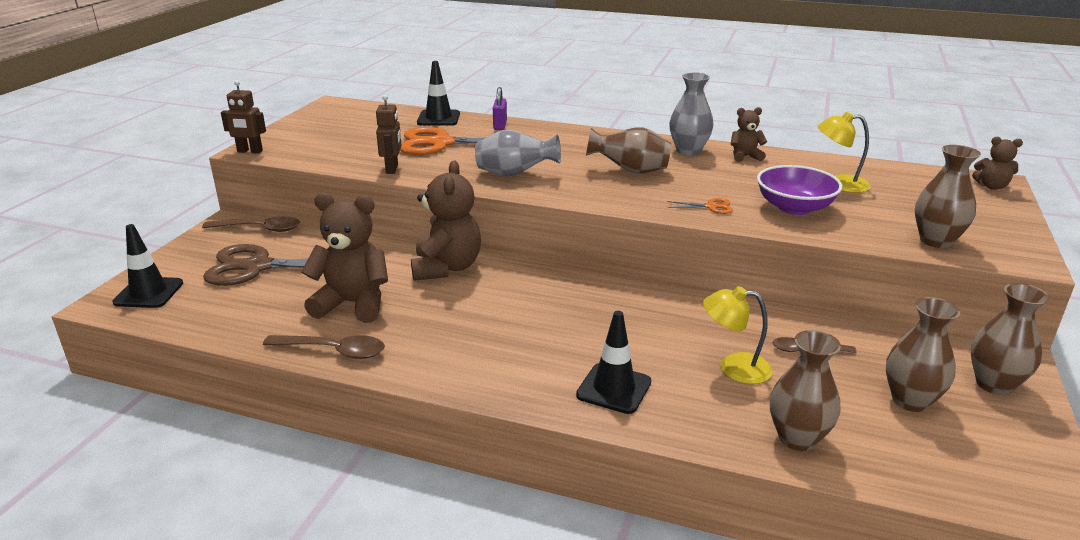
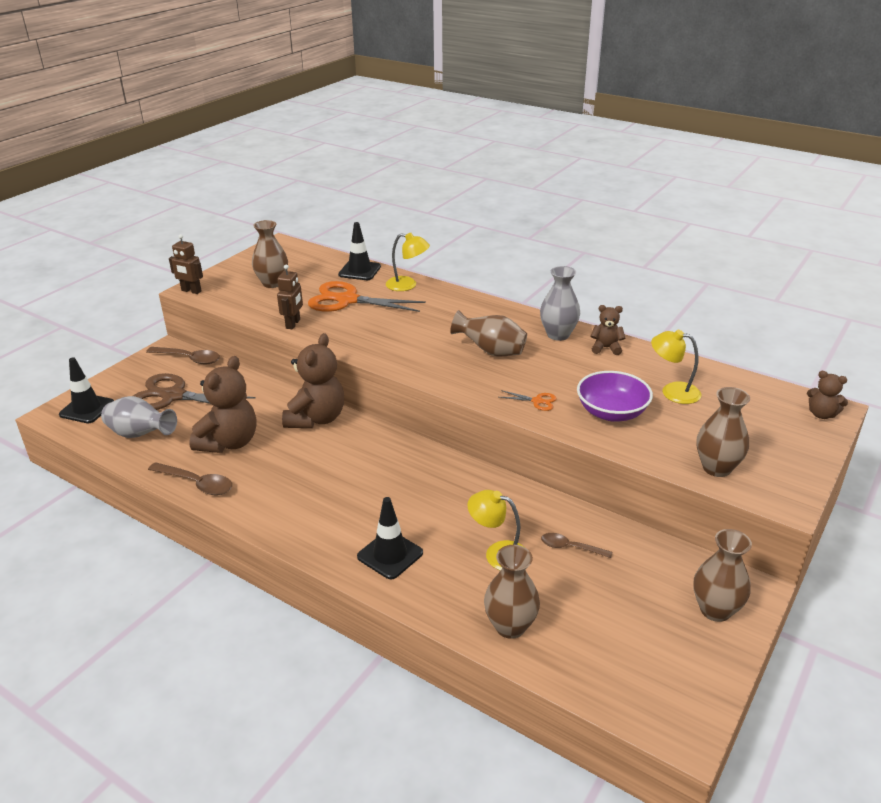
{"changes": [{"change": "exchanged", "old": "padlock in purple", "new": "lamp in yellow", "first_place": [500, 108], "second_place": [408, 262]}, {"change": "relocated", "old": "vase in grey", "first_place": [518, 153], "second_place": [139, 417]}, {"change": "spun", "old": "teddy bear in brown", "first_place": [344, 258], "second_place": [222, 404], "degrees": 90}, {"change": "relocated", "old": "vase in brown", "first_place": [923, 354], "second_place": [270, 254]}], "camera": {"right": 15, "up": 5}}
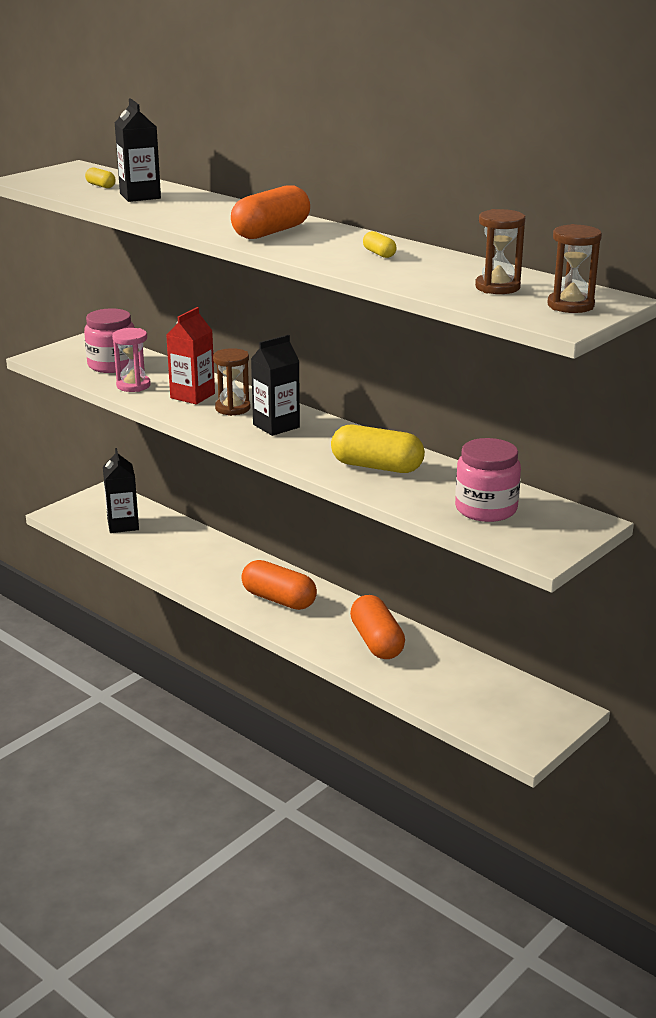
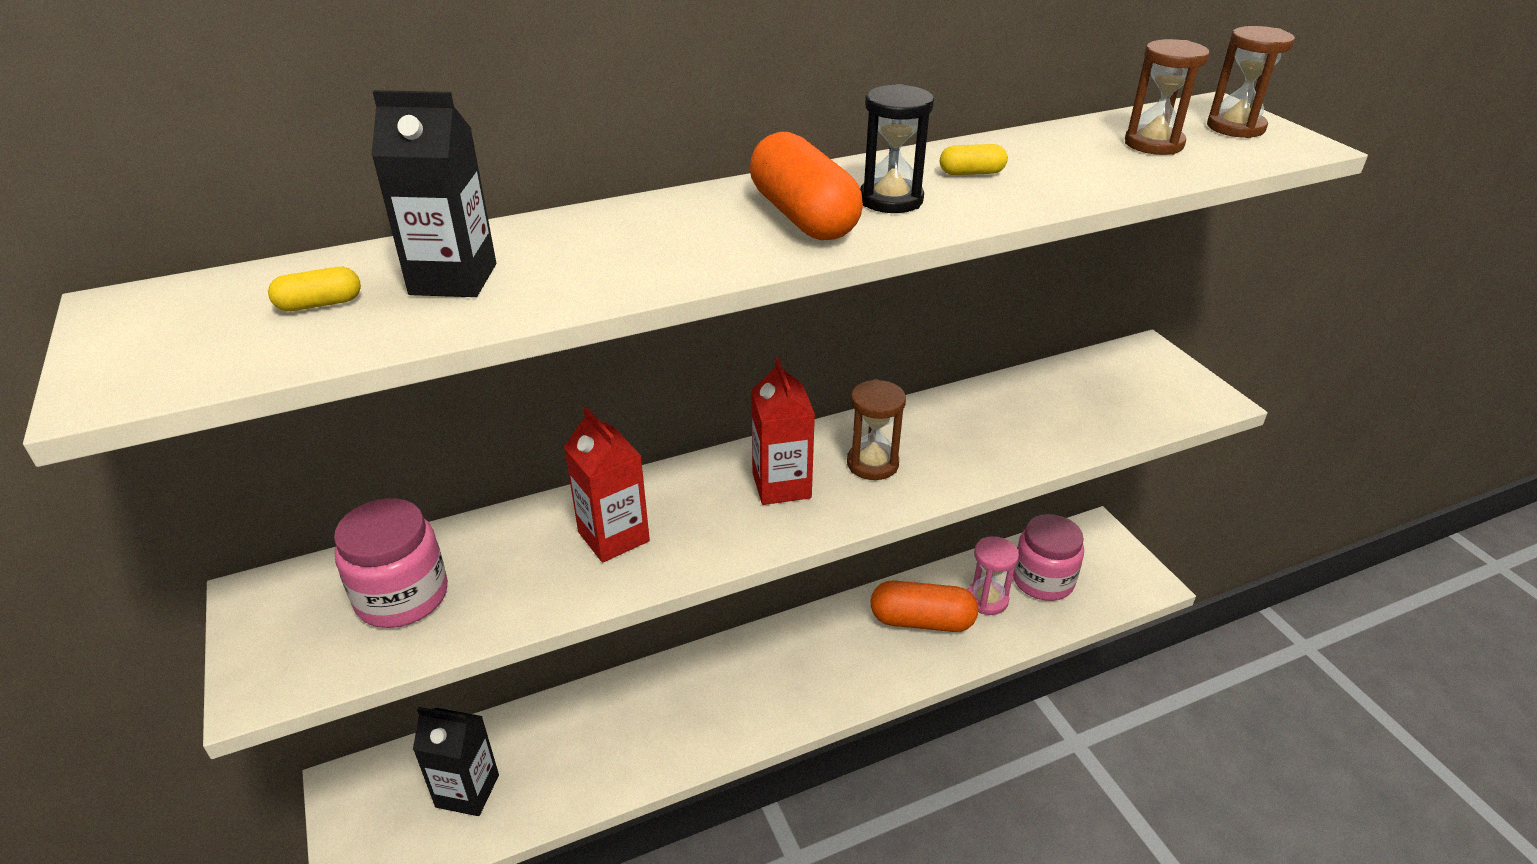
{"changes": [{"change": "relocated", "old": "hourglass in pink", "first_place": [131, 360], "second_place": [993, 575]}, {"change": "colour", "old": "carton in black", "new": "carton in red", "first_place": [275, 385], "second_place": [783, 431]}, {"change": "relocated", "old": "hourglass in brown", "first_place": [231, 382], "second_place": [876, 429]}, {"change": "missing", "old": "capsule in yellow", "first_place": [378, 449]}, {"change": "relocated", "old": "jar in pink", "first_place": [488, 480], "second_place": [1048, 557]}, {"change": "missing", "old": "capsule in orange", "first_place": [279, 585]}, {"change": "appeared", "new": "hourglass in black", "second_place": [897, 148]}], "camera": {"right": -65, "up": 10}}
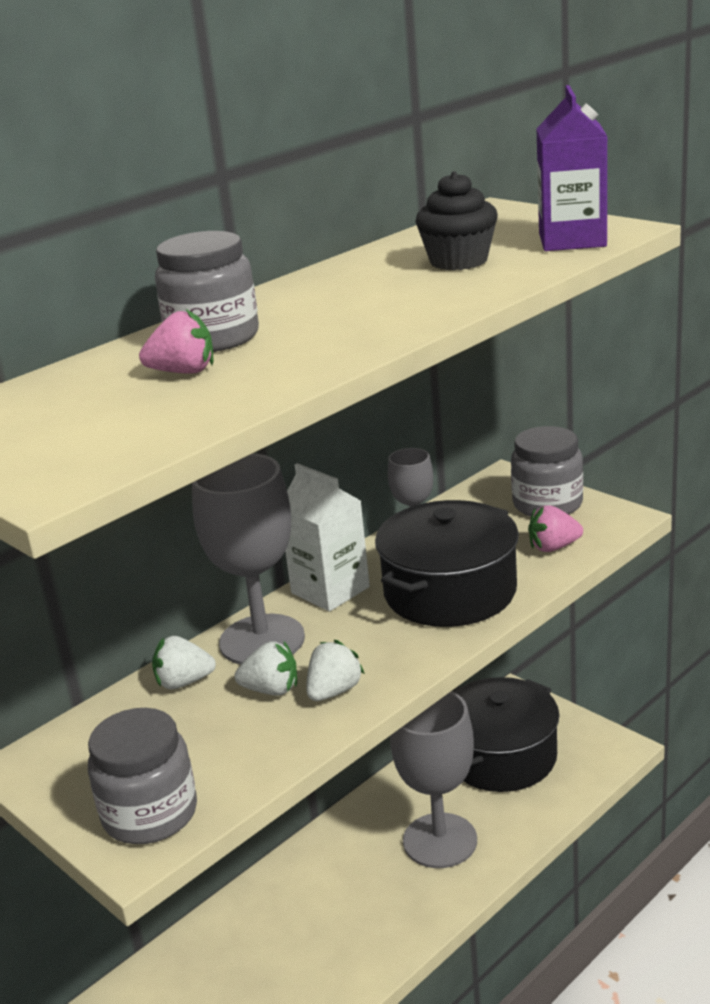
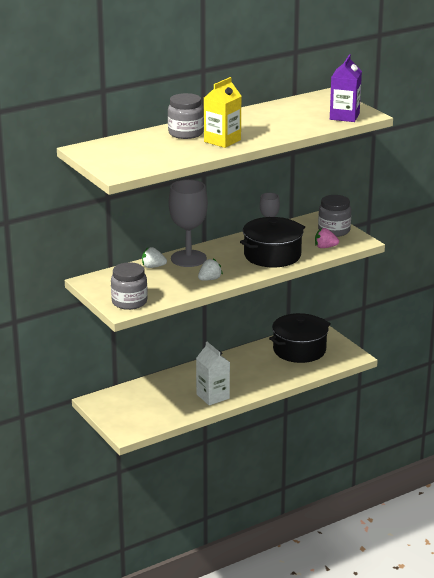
{"changes": [{"change": "missing", "old": "cupcake in black", "first_place": [456, 220]}, {"change": "missing", "old": "strawberry in pink", "first_place": [176, 341]}, {"change": "relocated", "old": "carton in white", "first_place": [327, 537], "second_place": [213, 373]}, {"change": "missing", "old": "strawberry in white", "first_place": [265, 668]}, {"change": "missing", "old": "goblet in grey", "first_place": [433, 779]}, {"change": "appeared", "new": "carton in yellow", "second_place": [222, 112]}], "camera": {"right": 10, "up": 0}}
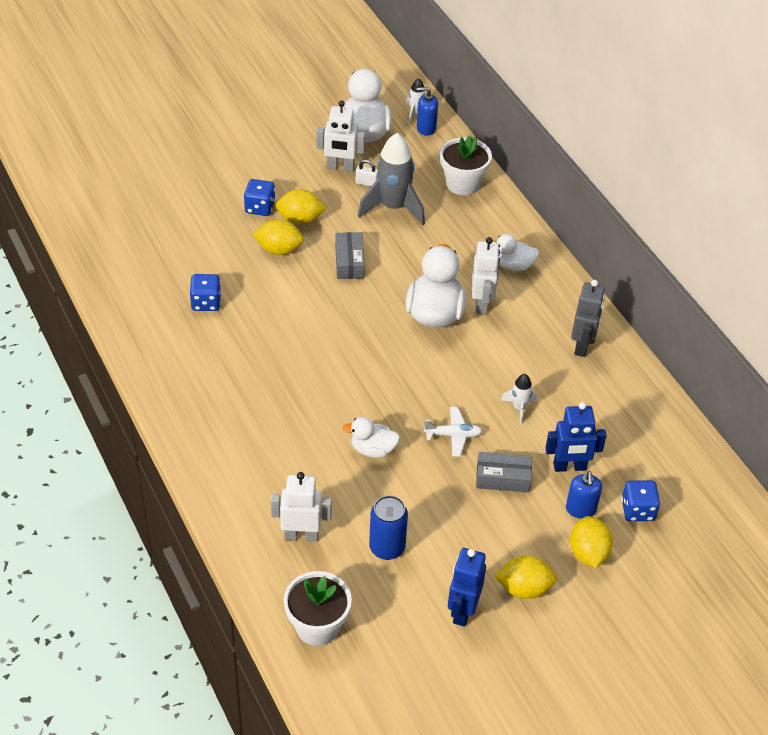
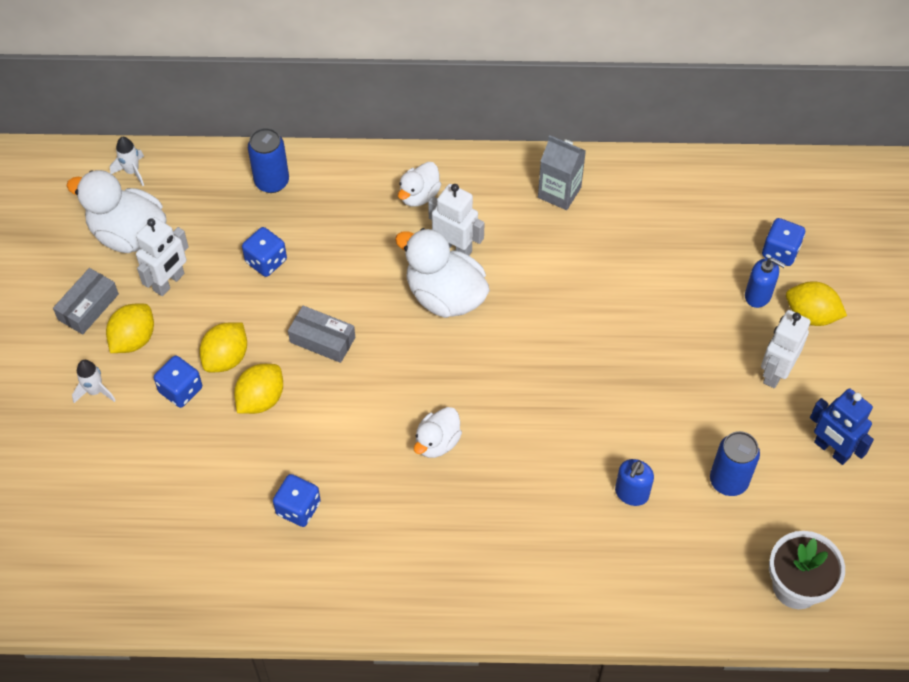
{"changes": [{"change": "relocated", "old": "soap dispenser in blue", "first_place": [427, 111], "second_place": [634, 482]}, {"change": "exchanged", "old": "rocket in grey", "new": "dice in blue", "first_place": [391, 179], "second_place": [264, 252]}, {"change": "exchanged", "old": "flower pot in white", "new": "can in blue", "first_place": [466, 165], "second_place": [268, 160]}, {"change": "missing", "old": "padlock in white", "first_place": [367, 173]}, {"change": "exchanged", "old": "robot in grey", "new": "carton in grey", "first_place": [588, 318], "second_place": [562, 172]}, {"change": "relocated", "old": "rocket in white", "first_place": [519, 399], "second_place": [94, 381]}, {"change": "missing", "old": "robot in blue", "first_place": [576, 437]}, {"change": "missing", "old": "plane in white", "first_place": [453, 432]}, {"change": "relocated", "old": "duck in white", "first_place": [371, 437], "second_place": [438, 432]}, {"change": "relocated", "old": "box in grey", "first_place": [504, 472], "second_place": [86, 301]}, {"change": "relocated", "old": "robot in white", "first_place": [301, 507], "second_place": [785, 349]}, {"change": "relocated", "old": "lemon in yellow", "first_place": [526, 577], "second_place": [130, 328]}], "camera": {"right": -60, "up": 10}}
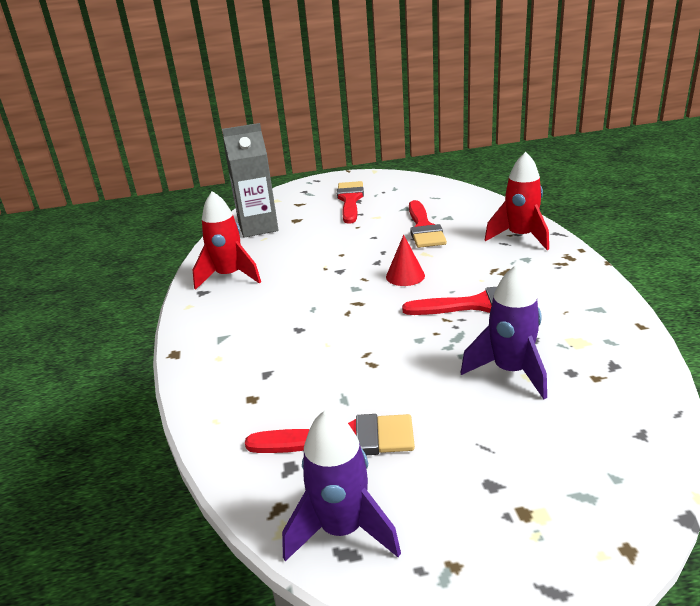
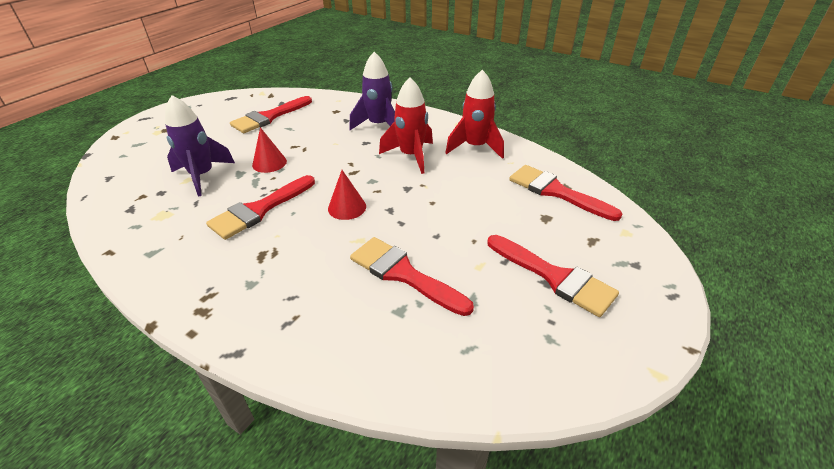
{"changes": [{"change": "exchanged", "old": "carton in grey", "new": "brush in red", "first_place": [250, 180], "second_place": [565, 193]}, {"change": "relocated", "old": "rocket in red", "first_place": [517, 201], "second_place": [406, 126]}, {"change": "relocated", "old": "rocket in purple", "first_place": [341, 485], "second_place": [372, 91]}, {"change": "appeared", "new": "cone in red", "second_place": [269, 150]}], "camera": {"right": 130, "up": 10}}
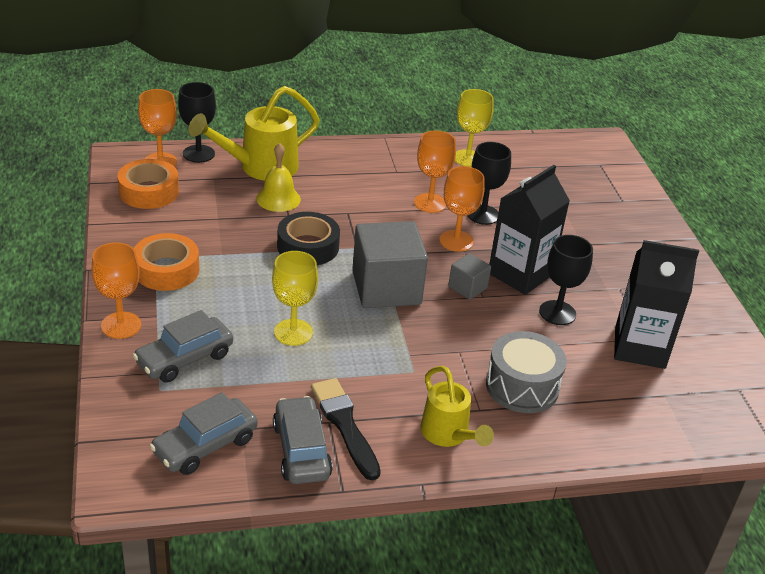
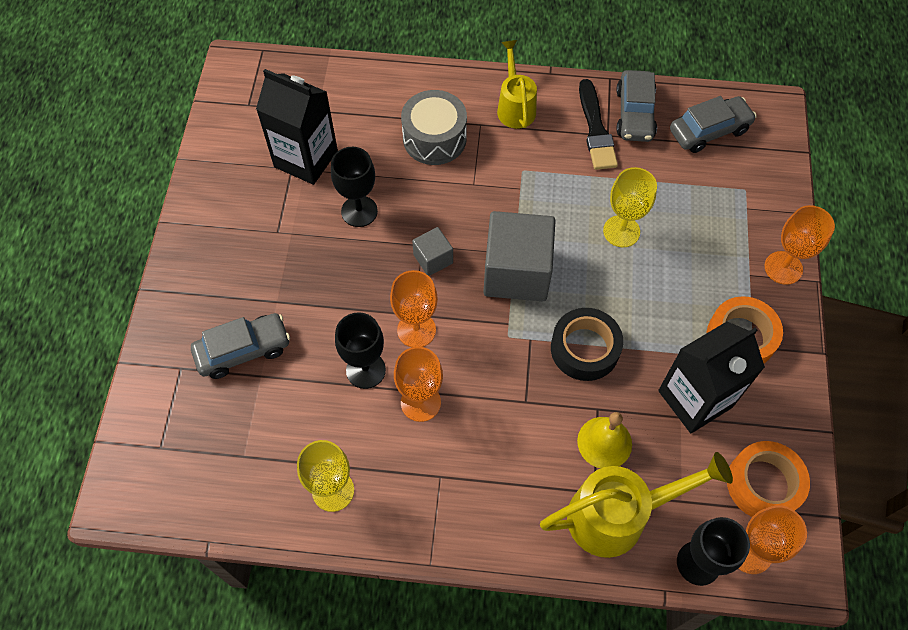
{"changes": [{"change": "relocated", "old": "carton in black", "first_place": [529, 230], "second_place": [711, 377]}, {"change": "relocated", "old": "car in grey", "first_place": [183, 346], "second_place": [240, 346]}], "camera": {"right": -160, "up": 25}}
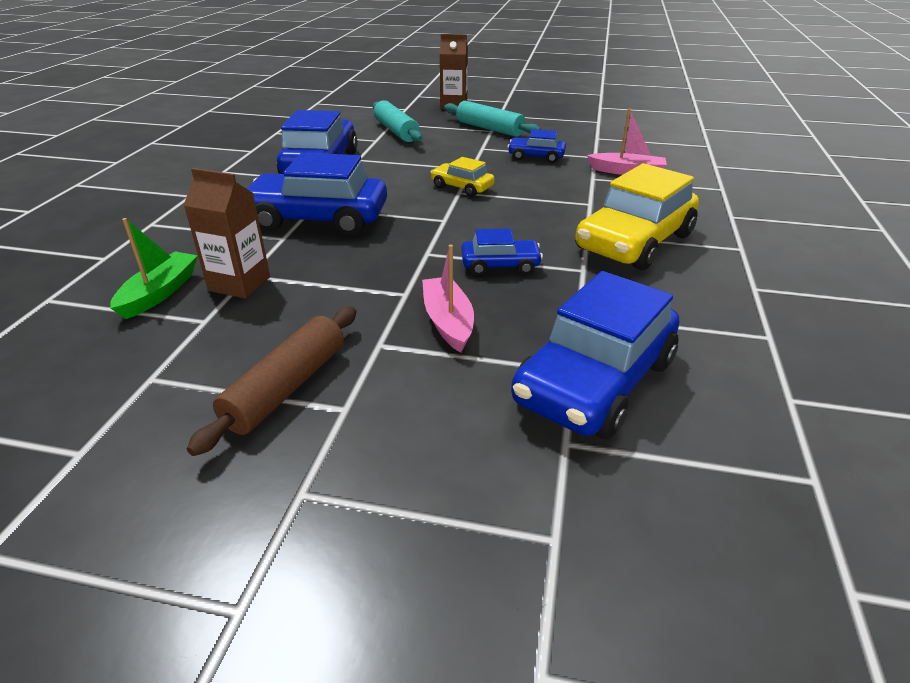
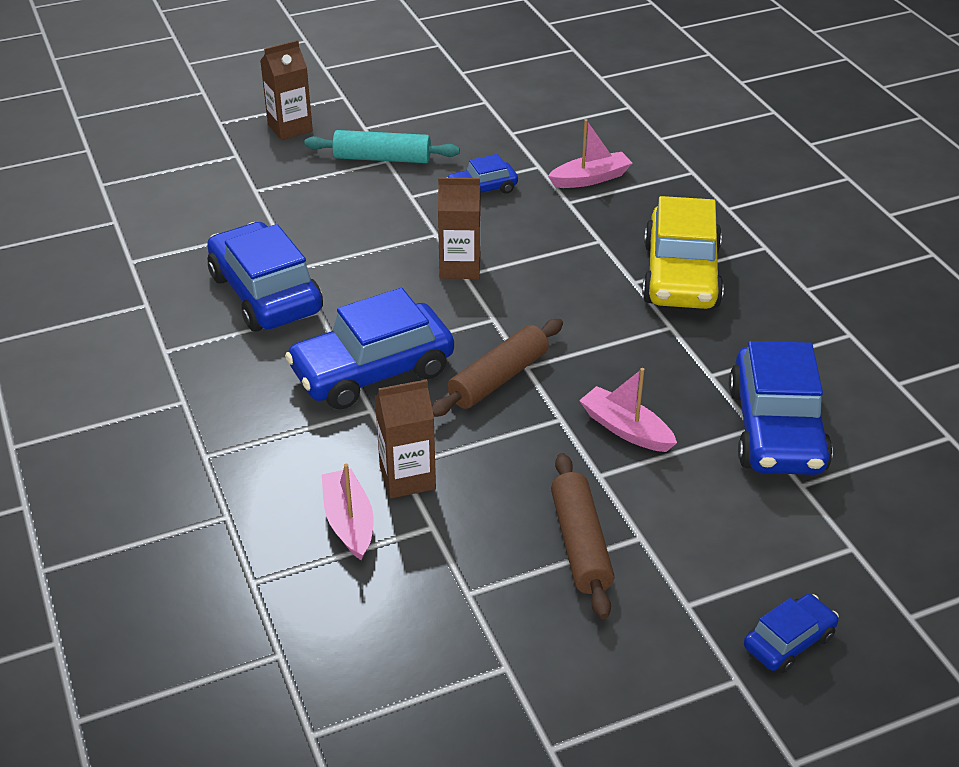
{"changes": [{"change": "missing", "old": "rolling pin in turquoise", "first_place": [397, 121]}, {"change": "exchanged", "old": "car in yellow", "new": "carton in brown", "first_place": [463, 177], "second_place": [459, 228]}, {"change": "colour", "old": "boat in green", "new": "boat in pink", "first_place": [154, 268], "second_place": [347, 511]}, {"change": "relocated", "old": "car in blue", "first_place": [502, 252], "second_place": [791, 633]}, {"change": "appeared", "new": "rolling pin in brown", "second_place": [497, 368]}], "camera": {"right": -35, "up": 5}}
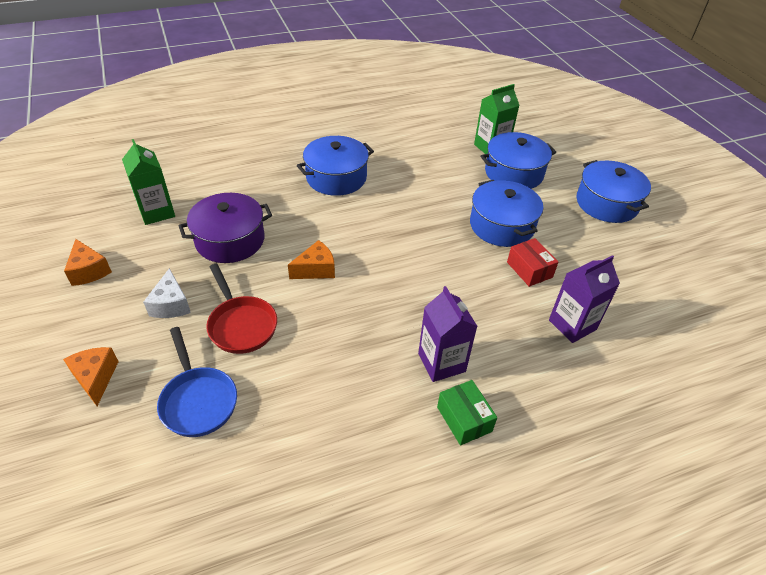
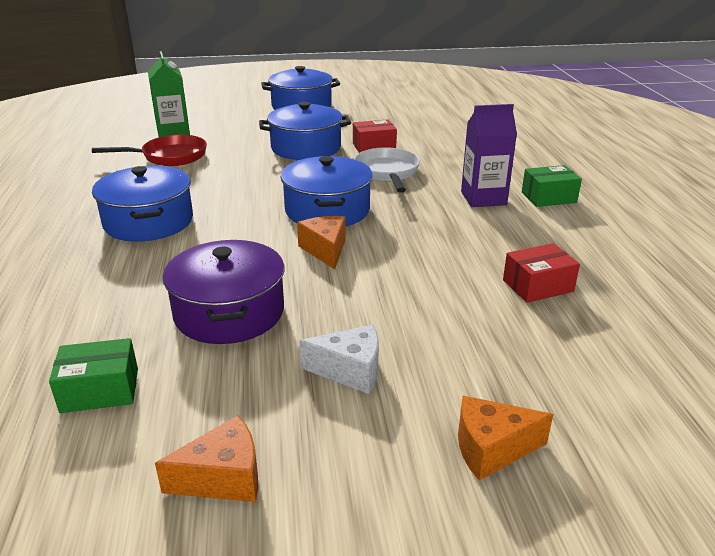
{"changes": [{"change": "relocated", "old": "pot in blue", "first_place": [518, 160], "second_place": [327, 191]}, {"change": "exchanged", "old": "carton in green", "new": "box in green", "first_place": [148, 182], "second_place": [93, 375]}, {"change": "missing", "old": "carton in purple", "first_place": [584, 299]}, {"change": "relocated", "old": "pan in red", "first_place": [241, 309], "second_place": [149, 150]}, {"change": "missing", "old": "pan in blue", "first_place": [197, 382]}, {"change": "appeared", "new": "pan in white", "second_place": [387, 170]}, {"change": "appeared", "new": "box in red", "second_place": [541, 273]}], "camera": {"right": -75, "up": -15}}
